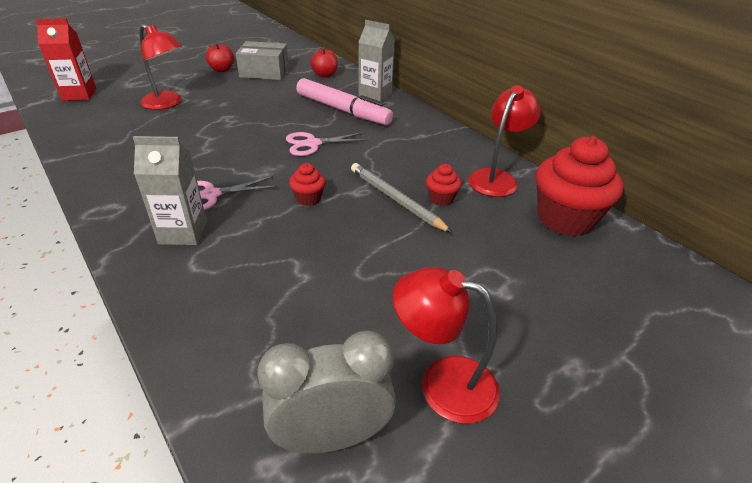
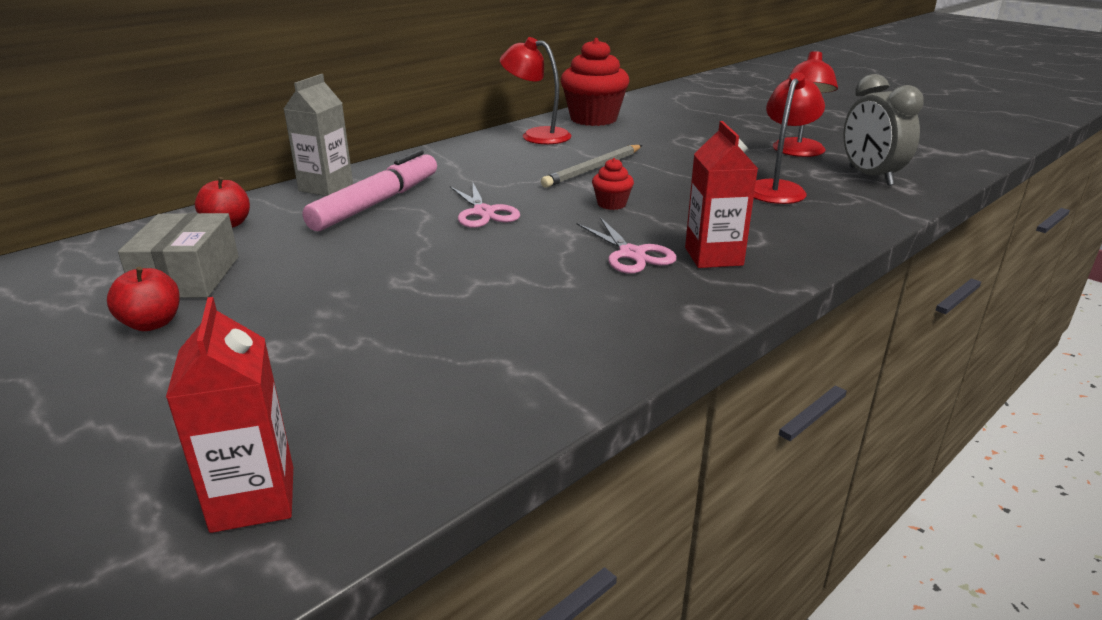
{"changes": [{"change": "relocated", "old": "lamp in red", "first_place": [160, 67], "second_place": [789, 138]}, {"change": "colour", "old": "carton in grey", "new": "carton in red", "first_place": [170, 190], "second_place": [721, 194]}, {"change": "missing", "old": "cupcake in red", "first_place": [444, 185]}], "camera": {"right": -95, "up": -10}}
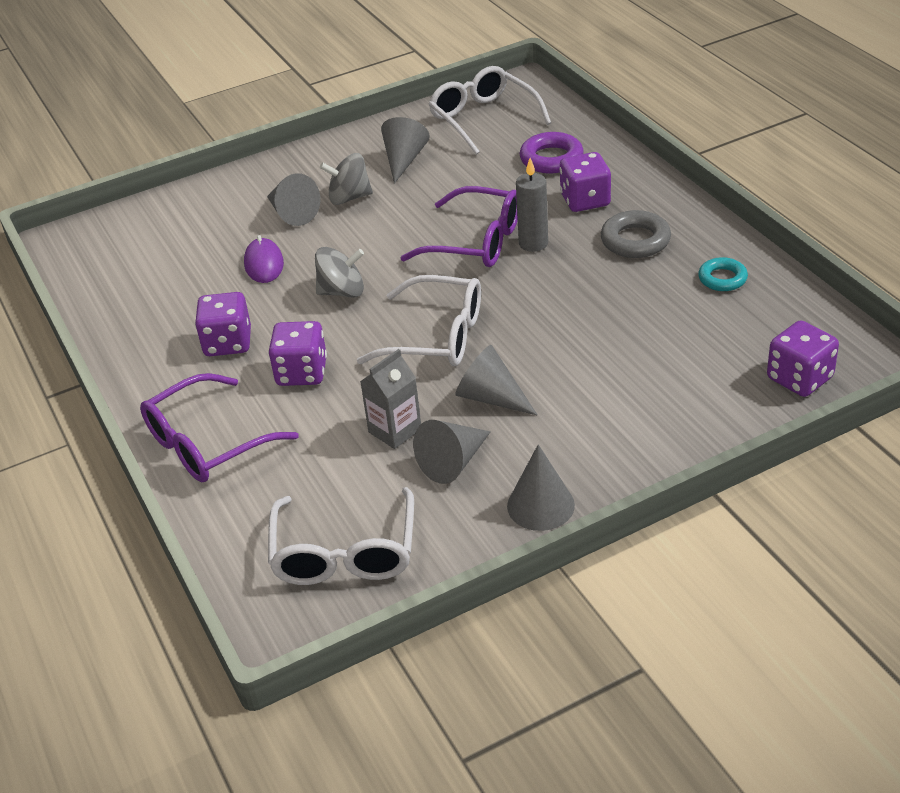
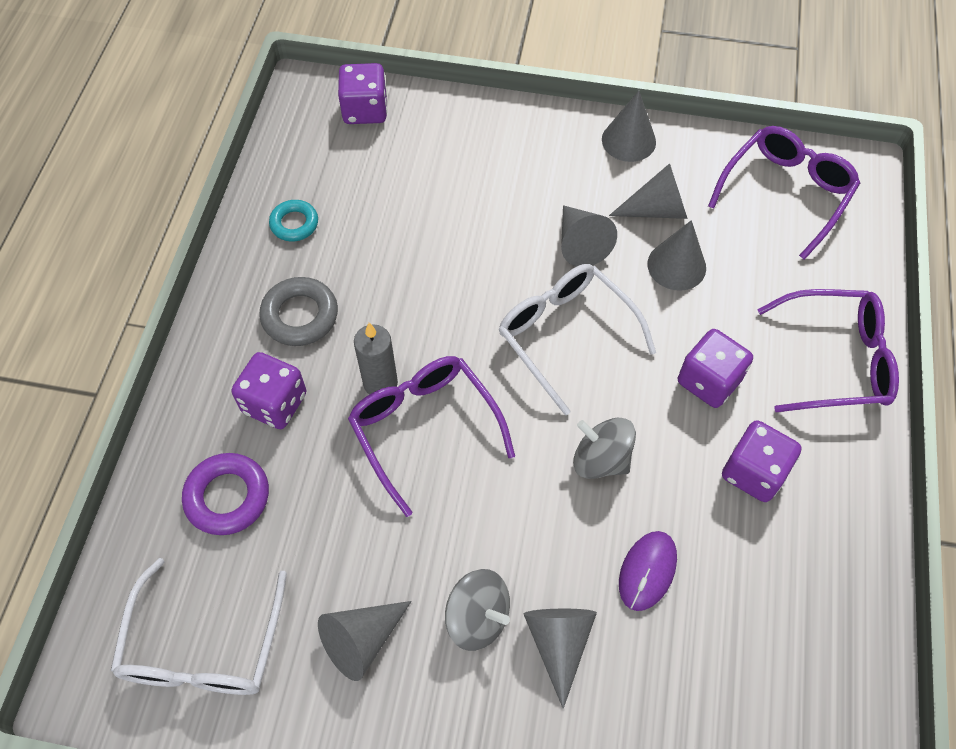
{"changes": [{"change": "exchanged", "old": "carton in grey", "new": "cone in grey", "first_place": [390, 399], "second_place": [676, 255]}, {"change": "colour", "old": "glasses in white", "new": "glasses in purple", "first_place": [341, 536], "second_place": [784, 193]}], "camera": {"right": -145, "up": 20}}
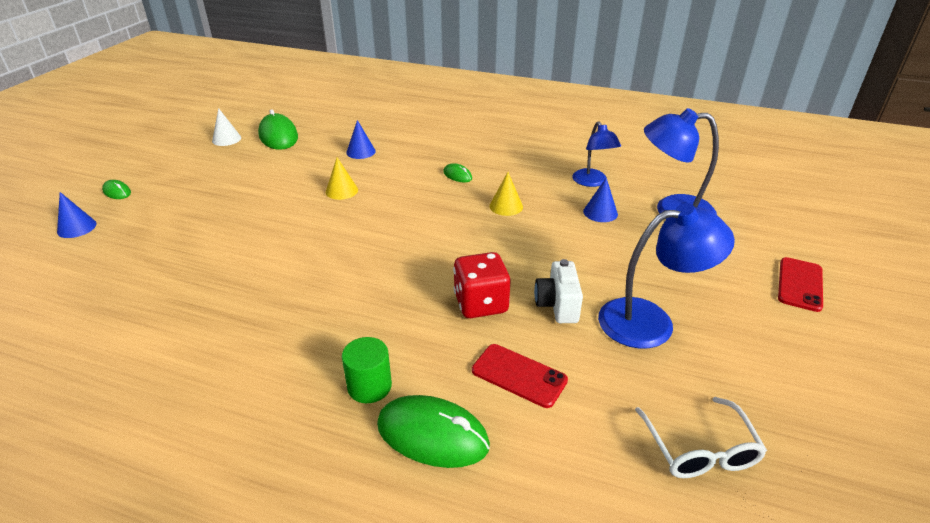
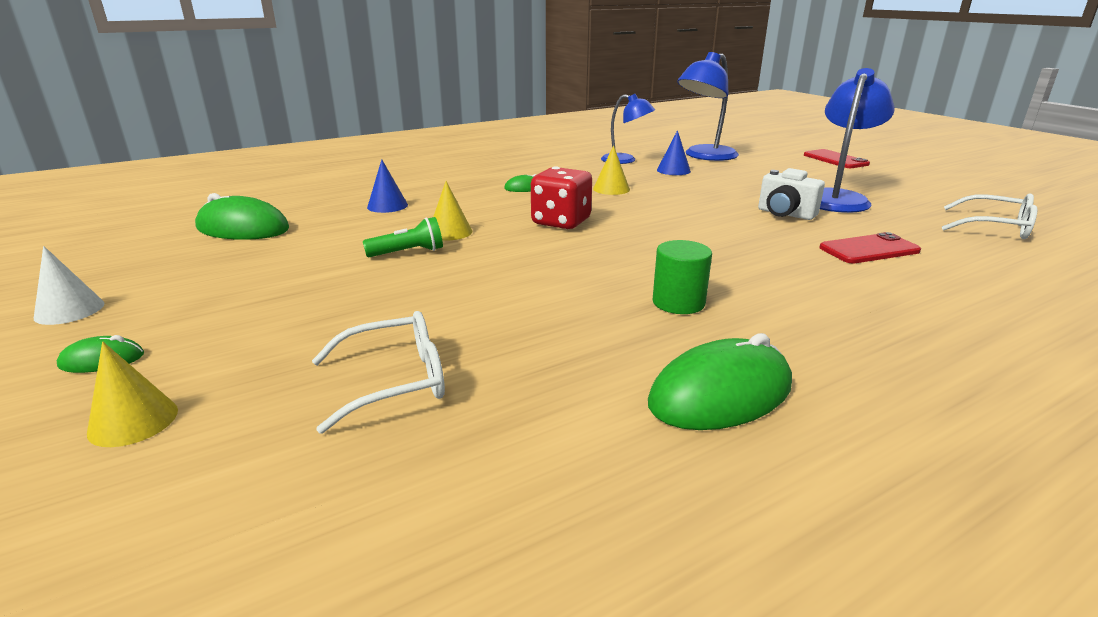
{"changes": [{"change": "relocated", "old": "cone in white", "first_place": [226, 127], "second_place": [69, 285]}, {"change": "colour", "old": "cone in blue", "new": "cone in yellow", "first_place": [77, 215], "second_place": [132, 394]}, {"change": "relocated", "old": "dice in red", "first_place": [481, 285], "second_place": [561, 197]}, {"change": "relocated", "old": "cylinder in green", "first_place": [367, 370], "second_place": [682, 277]}, {"change": "relocated", "old": "mouse in green", "first_place": [433, 431], "second_place": [720, 381]}, {"change": "appeared", "new": "flashlight in green", "second_place": [403, 237]}, {"change": "appeared", "new": "glasses in white", "second_place": [378, 372]}], "camera": {"right": -50, "up": -10}}
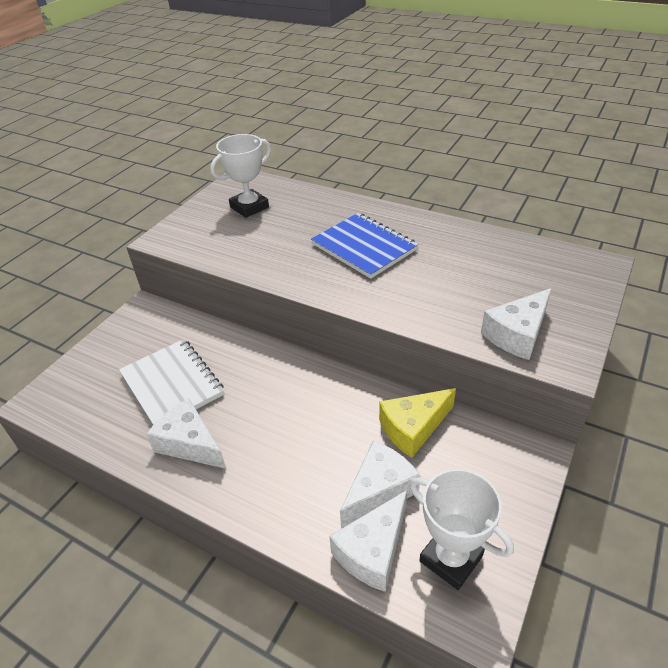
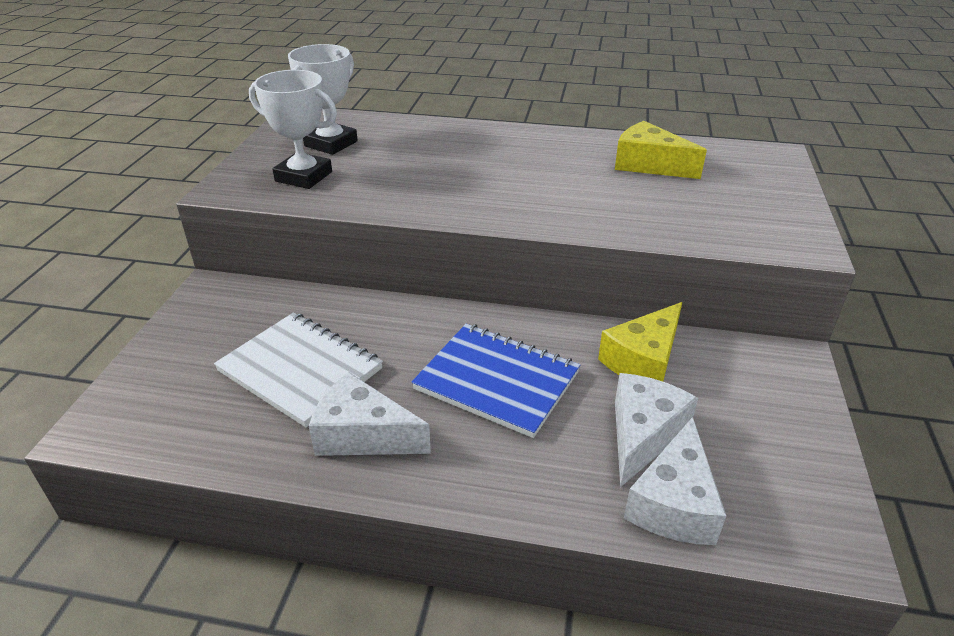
{"changes": [{"change": "relocated", "old": "notebook in blue", "first_place": [365, 246], "second_place": [496, 381]}, {"change": "missing", "old": "cheese in white", "first_place": [516, 324]}, {"change": "relocated", "old": "trophy in white", "first_place": [462, 529], "second_place": [293, 129]}, {"change": "appeared", "new": "cheese in yellow", "second_place": [661, 150]}], "camera": {"right": -20, "up": -5}}
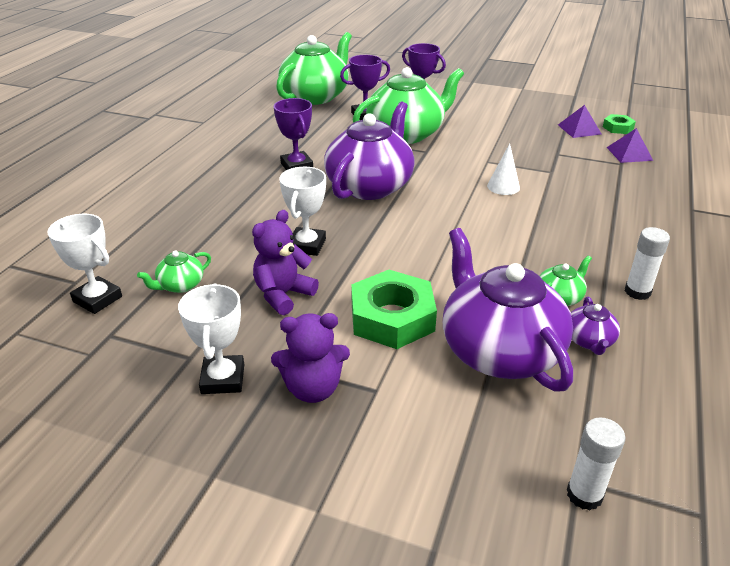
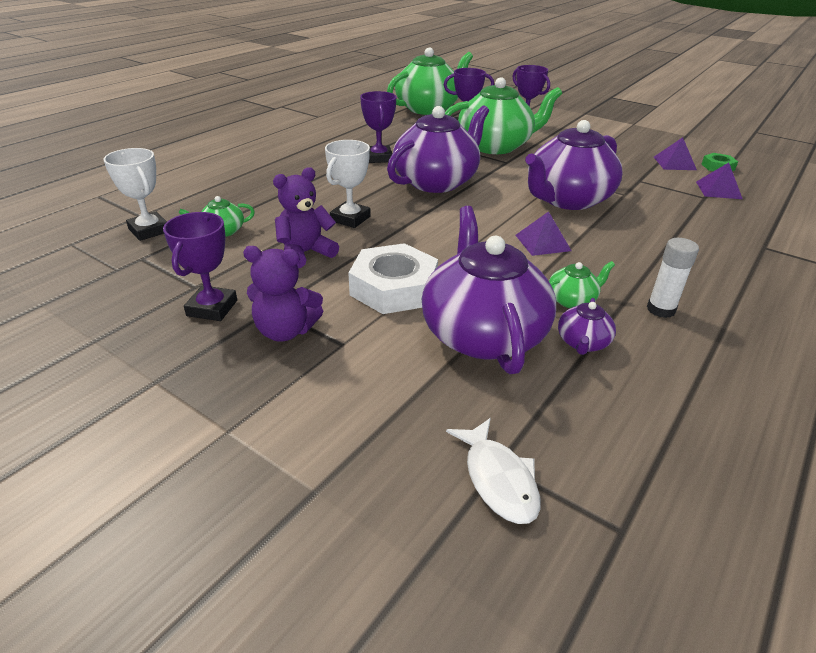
{"changes": [{"change": "exchanged", "old": "cone in white", "new": "teapot in purple", "first_place": [503, 169], "second_place": [573, 165]}, {"change": "colour", "old": "nut in green", "new": "nut in white", "first_place": [394, 309], "second_place": [393, 278]}, {"change": "colour", "old": "trophy in white", "new": "trophy in purple", "first_place": [211, 338], "second_place": [200, 266]}, {"change": "exchanged", "old": "glue stick in white", "new": "fish in white", "first_place": [596, 463], "second_place": [493, 471]}, {"change": "appeared", "new": "pyramid in purple", "second_place": [543, 233]}], "camera": {"right": 15, "up": 0}}
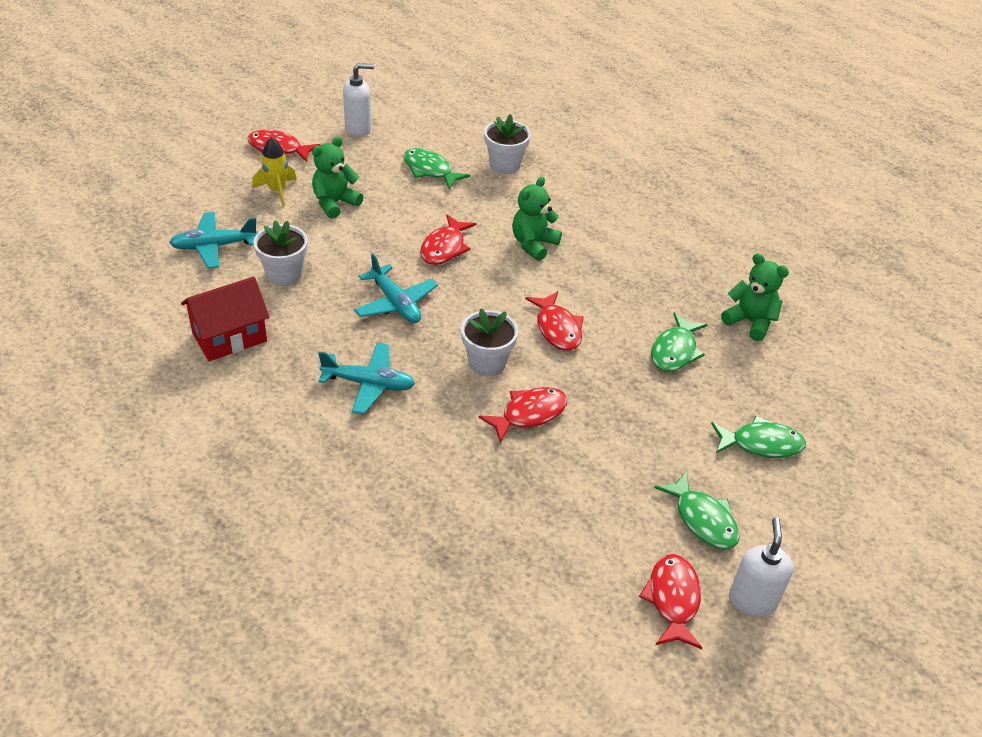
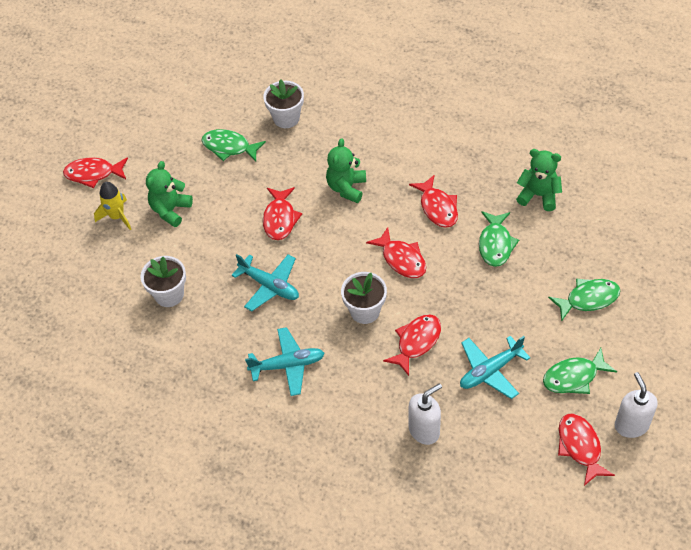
{"changes": [{"change": "relocated", "old": "soap dispenser in white", "first_place": [358, 100], "second_place": [425, 414]}, {"change": "relocated", "old": "plane in turquoise", "first_place": [213, 240], "second_place": [495, 367]}, {"change": "missing", "old": "house in red", "first_place": [225, 318]}, {"change": "spun", "old": "fish in green", "first_place": [697, 510], "second_place": [580, 371], "degrees": 120}, {"change": "appeared", "new": "fish in red", "second_place": [433, 201]}], "camera": {"right": -15, "up": 10}}
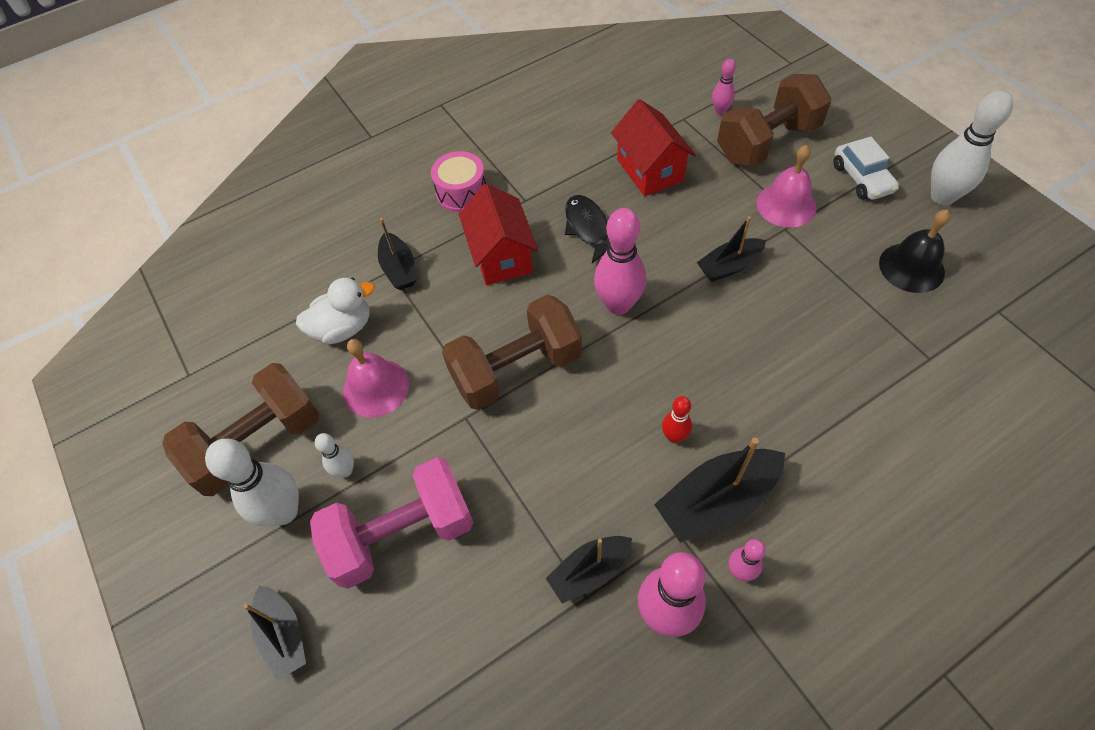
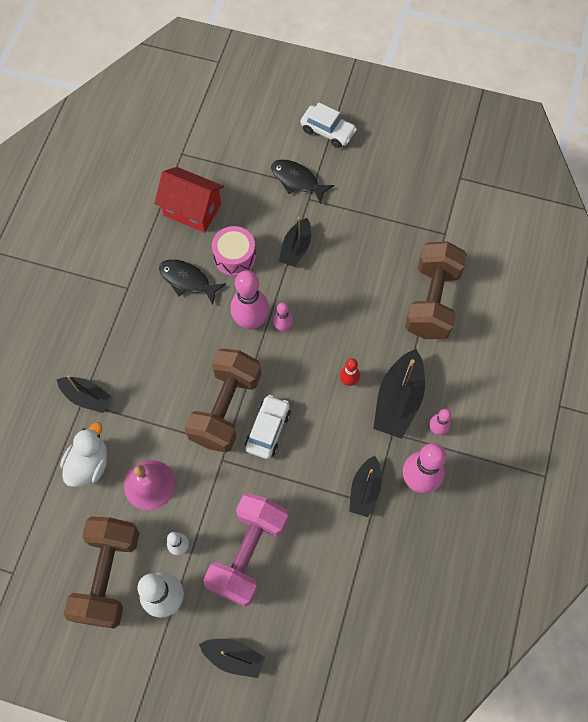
{"changes": [{"change": "relocated", "old": "bowling pin in pink", "first_place": [724, 87], "second_place": [283, 317]}, {"change": "relocated", "old": "dumbbell in brown", "first_place": [774, 120], "second_place": [436, 290]}, {"change": "missing", "old": "bowling pin in white", "first_place": [972, 147]}, {"change": "exchanged", "old": "bell in pink", "new": "fish in black", "first_place": [786, 186], "second_place": [302, 181]}, {"change": "relocated", "old": "drum in pink", "first_place": [458, 181], "second_place": [234, 251]}, {"change": "missing", "old": "house in red", "first_place": [498, 234]}, {"change": "missing", "old": "bell in black", "first_place": [915, 251]}, {"change": "appeared", "new": "car in white", "second_place": [268, 427]}], "camera": {"right": -45, "up": 10}}
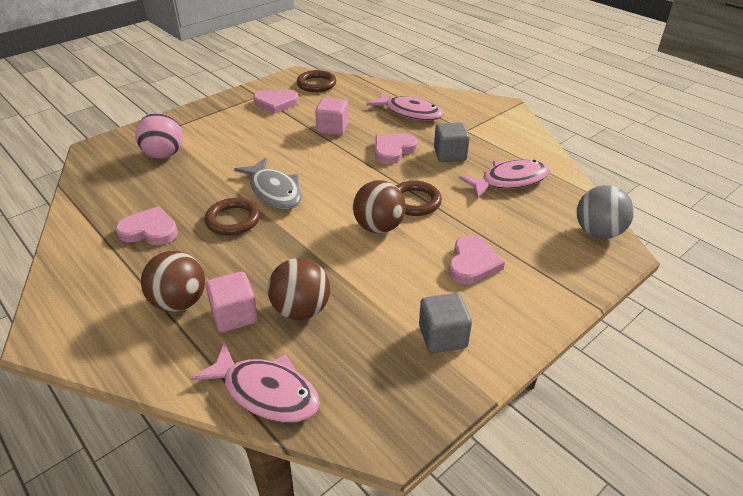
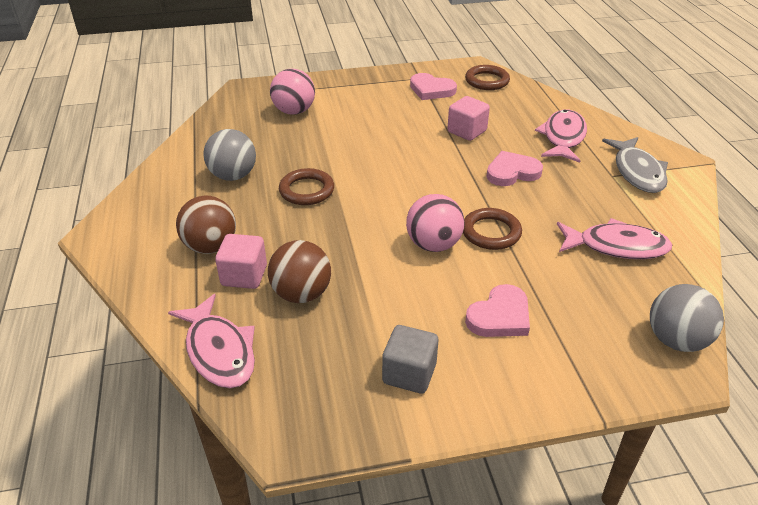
{"changes": [{"change": "spun", "old": "fish in pink", "first_place": [404, 106], "second_place": [561, 136], "degrees": -135}, {"change": "missing", "old": "cube in grey", "first_place": [452, 142]}, {"change": "relocated", "old": "fish in grey", "first_place": [268, 183], "second_place": [635, 165]}, {"change": "colour", "old": "ball in brown", "new": "ball in pink", "first_place": [379, 206], "second_place": [435, 223]}, {"change": "exchanged", "old": "heart in pink", "new": "ball in grey", "first_place": [146, 225], "second_place": [229, 155]}], "camera": {"right": 30, "up": 0}}
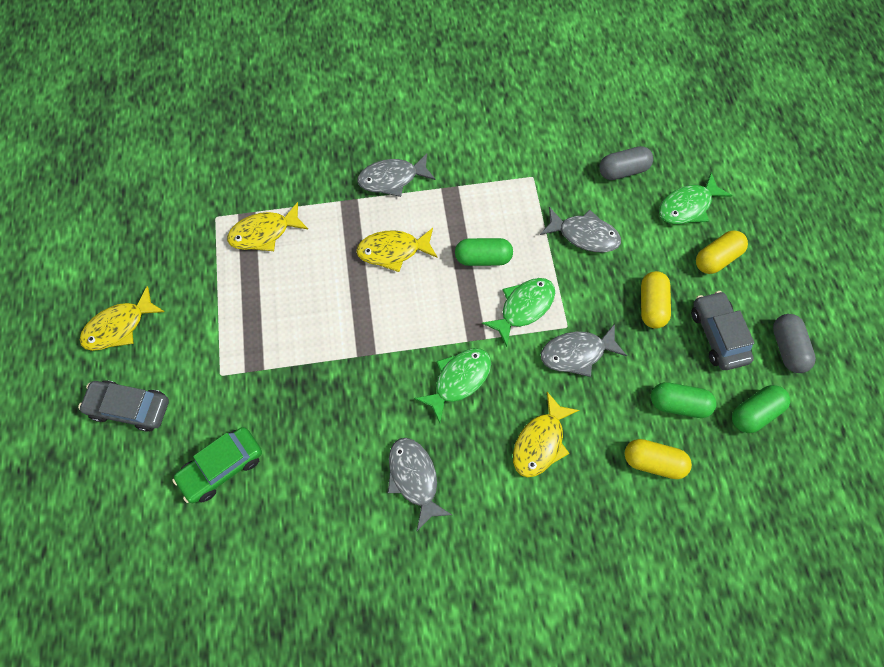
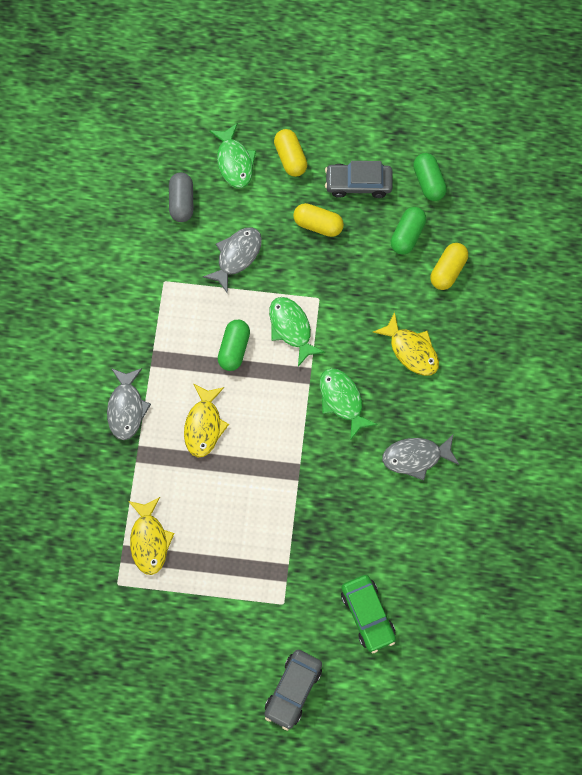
{"changes": [{"change": "missing", "old": "fish in yellow", "first_place": [122, 318]}, {"change": "missing", "old": "capsule in grey", "first_place": [794, 343]}, {"change": "missing", "old": "fish in grey", "first_place": [584, 350]}], "camera": {"right": -75, "up": 5}}
